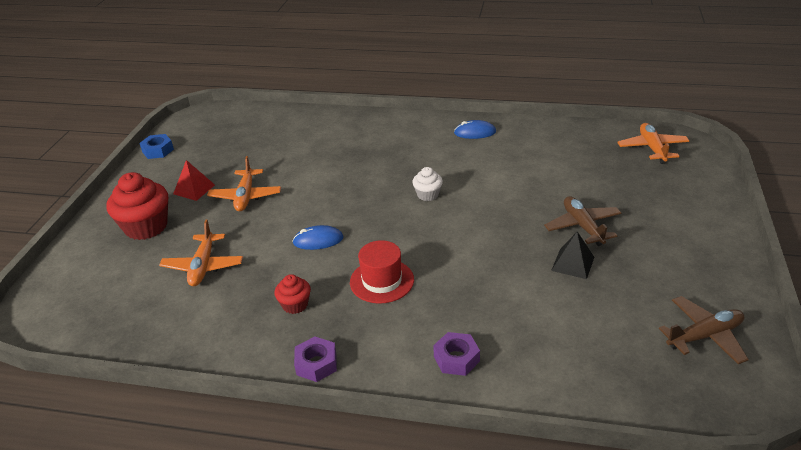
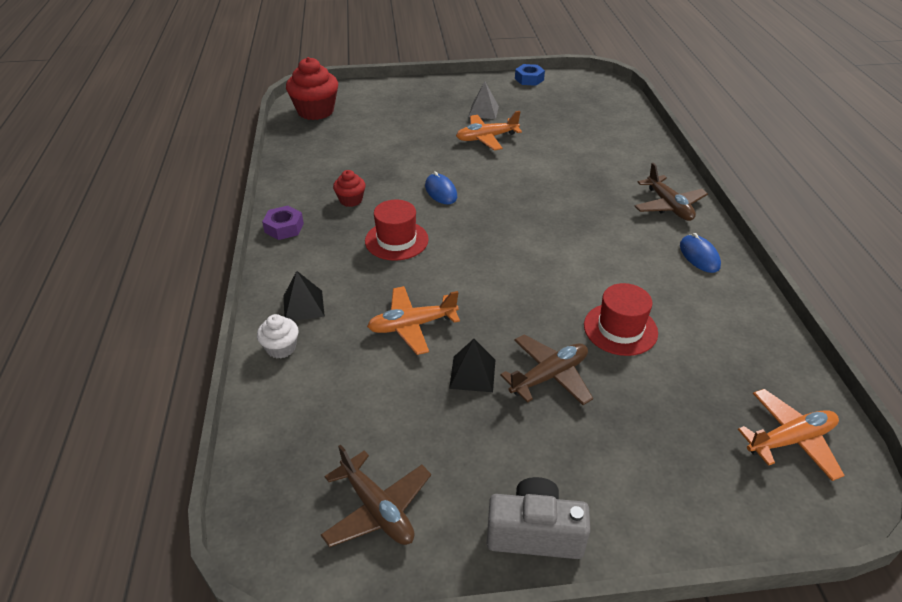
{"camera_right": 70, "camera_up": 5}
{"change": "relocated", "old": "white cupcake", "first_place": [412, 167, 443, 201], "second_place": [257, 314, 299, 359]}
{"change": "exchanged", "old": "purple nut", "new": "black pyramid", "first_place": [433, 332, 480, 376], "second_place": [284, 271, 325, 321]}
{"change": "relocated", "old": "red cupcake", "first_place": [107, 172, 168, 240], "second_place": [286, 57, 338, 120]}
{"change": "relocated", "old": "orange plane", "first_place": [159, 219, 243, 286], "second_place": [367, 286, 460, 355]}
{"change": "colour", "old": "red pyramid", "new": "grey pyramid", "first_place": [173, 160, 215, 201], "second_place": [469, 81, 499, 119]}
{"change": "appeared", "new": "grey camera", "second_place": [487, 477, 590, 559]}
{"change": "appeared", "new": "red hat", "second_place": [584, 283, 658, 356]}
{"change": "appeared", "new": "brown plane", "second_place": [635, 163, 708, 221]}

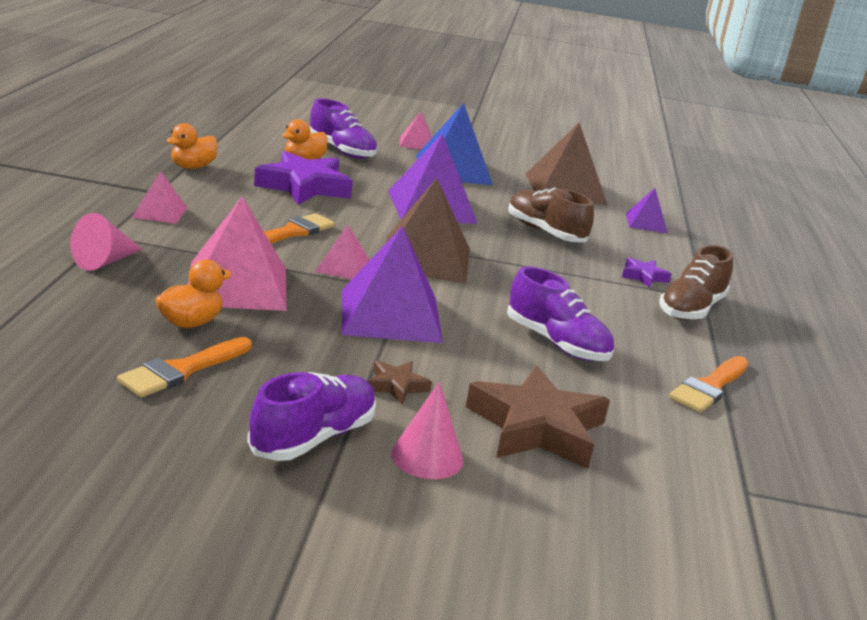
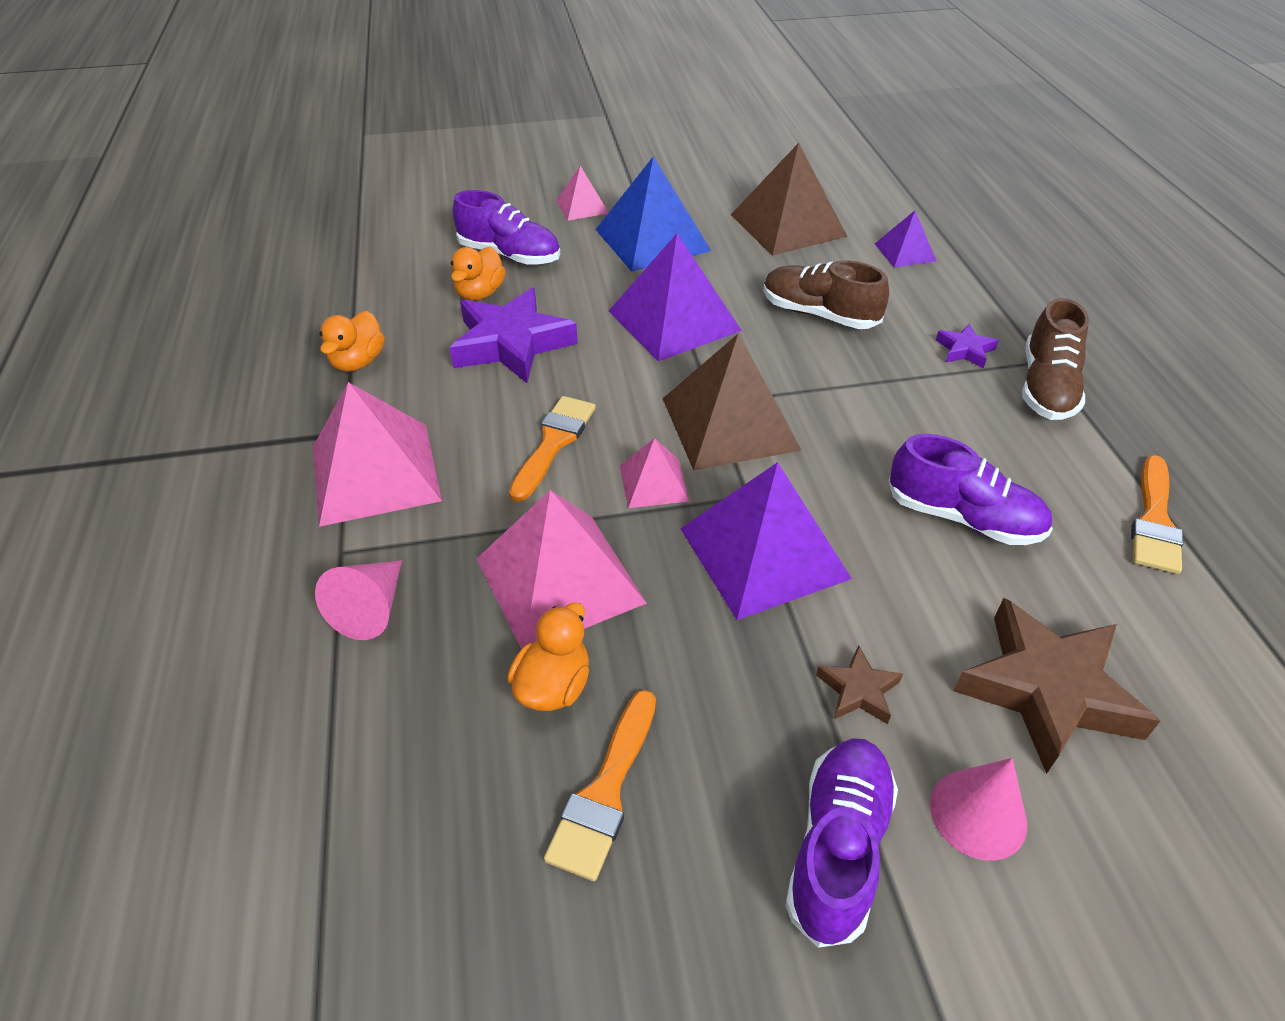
{"camera_right": -15, "camera_up": 20}
{"change": "size", "old": "pink pyramid", "first_place": [131, 171, 188, 224], "second_place": [313, 382, 442, 527], "factor": 1.93}

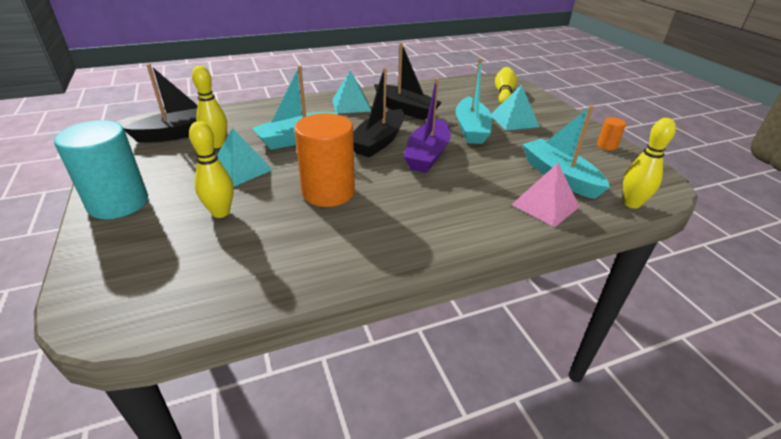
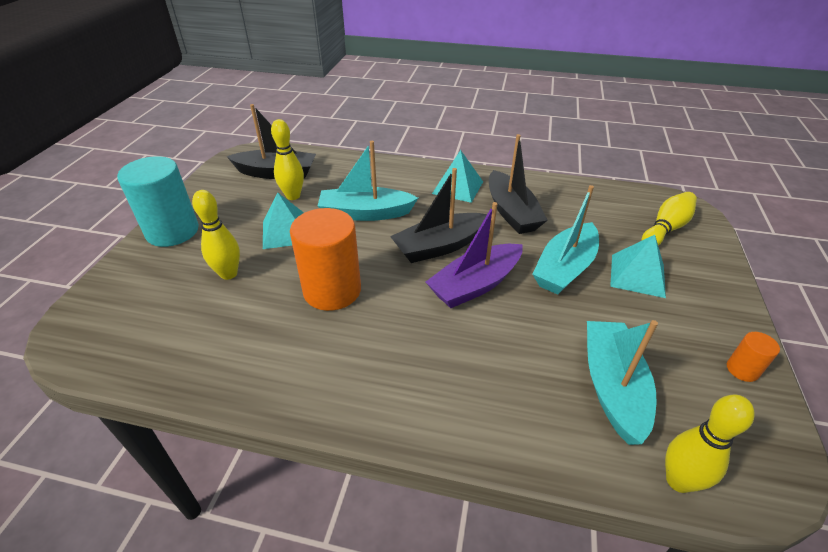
{"camera_right": 35, "camera_up": 5}
{"change": "missing", "old": "pink pyramid", "first_place": [511, 163, 580, 227]}

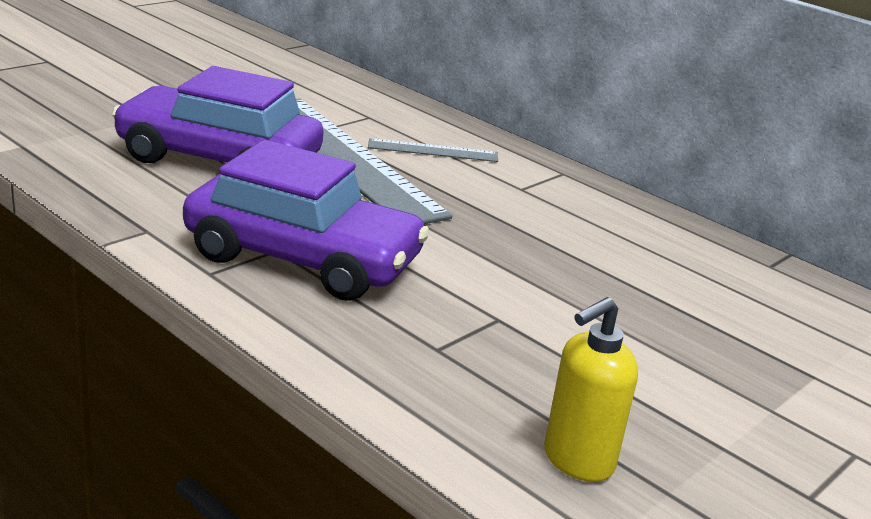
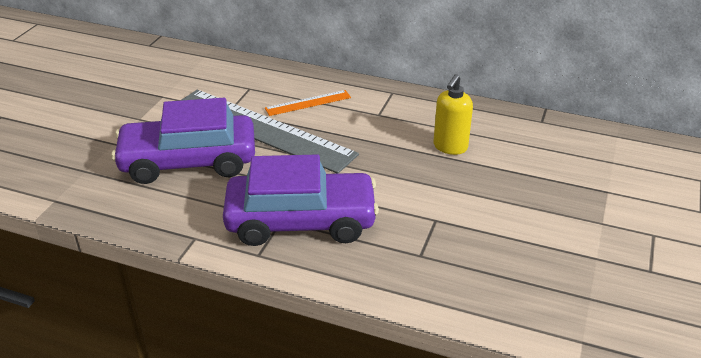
{"camera_right": -20, "camera_up": 10}
{"change": "colour", "old": "grey ruler", "new": "orange ruler", "first_place": [368, 138, 498, 162], "second_place": [265, 90, 351, 116]}
{"change": "relocated", "old": "yellow soap dispenser", "first_place": [544, 297, 638, 482], "second_place": [433, 74, 473, 155]}

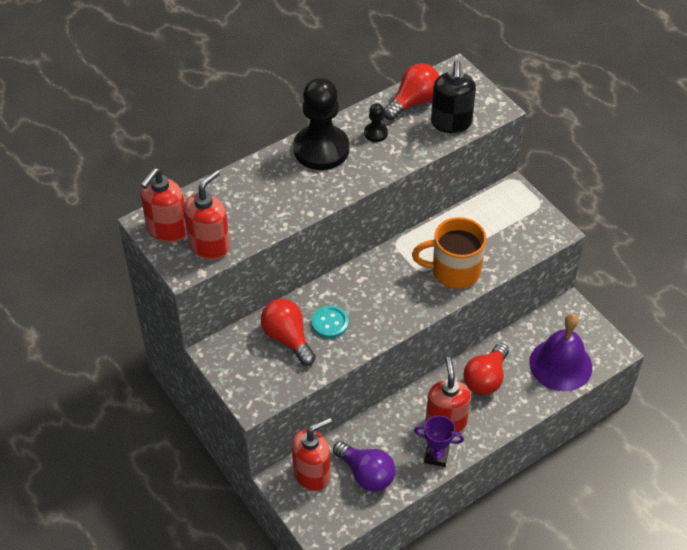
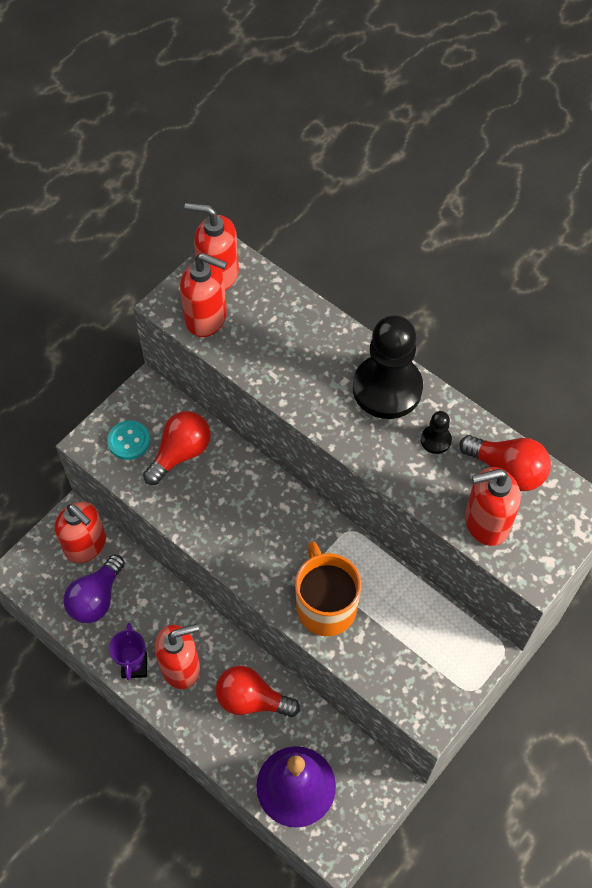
{"camera_right": 75, "camera_up": 10}
{"change": "relocated", "old": "turquoise button", "first_place": [311, 306, 349, 338], "second_place": [107, 420, 150, 460]}
{"change": "colour", "old": "black soap dispenser", "new": "red soap dispenser", "first_place": [431, 60, 476, 133], "second_place": [465, 467, 521, 546]}

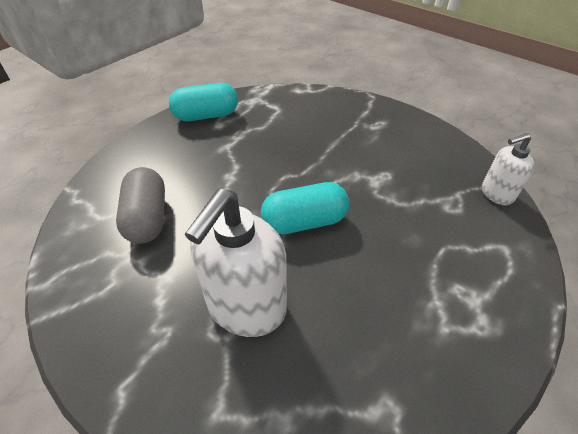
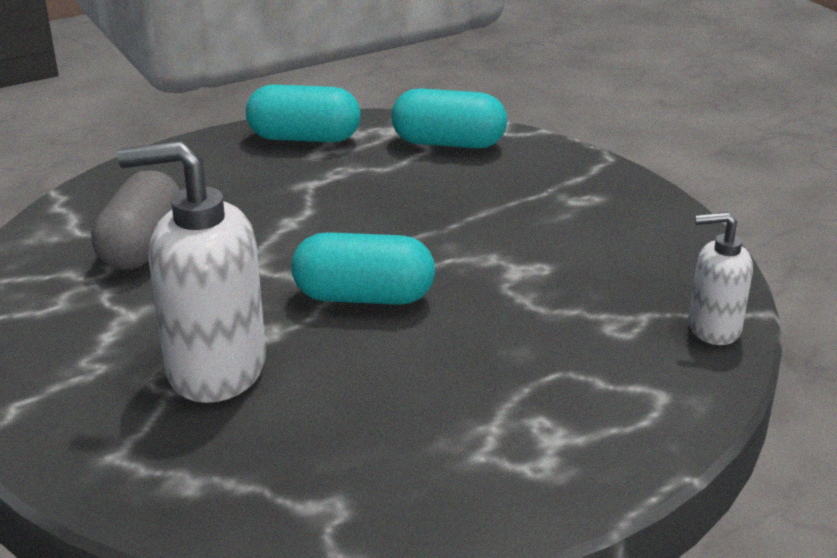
{"camera_right": 20, "camera_up": -15}
{"change": "spun", "old": "white soap dispenser", "first_place": [185, 189, 287, 337], "second_place": [117, 141, 266, 403], "degrees": 45}
{"change": "appeared", "new": "turquoise capsule", "second_place": [392, 88, 507, 148]}

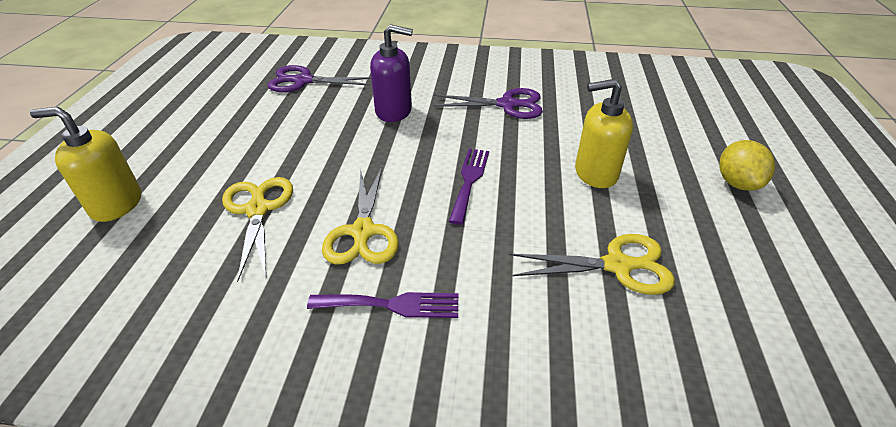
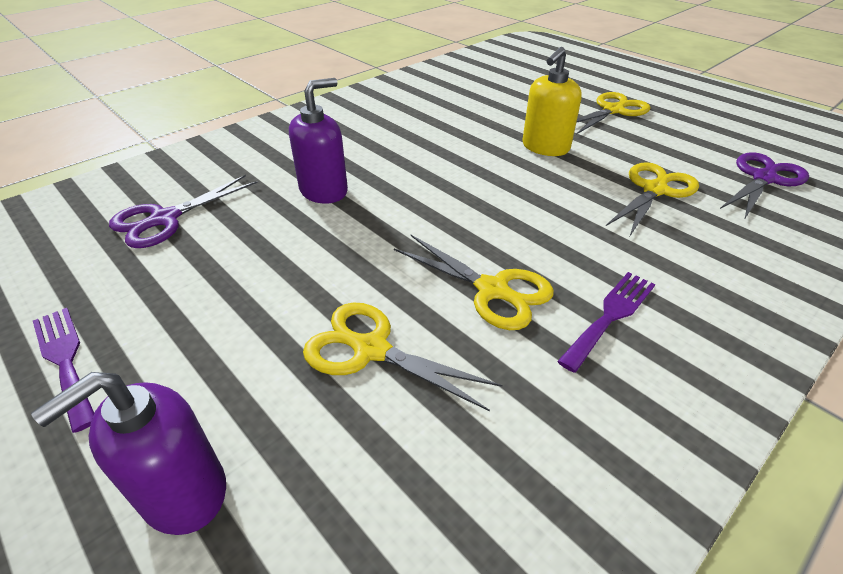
{"camera_right": -50, "camera_up": 0}
{"change": "colour", "old": "yellow soap dispenser", "new": "purple soap dispenser", "first_place": [30, 107, 141, 222], "second_place": [31, 372, 226, 535]}
{"change": "relocated", "old": "purple fork", "first_place": [449, 149, 489, 225], "second_place": [33, 308, 94, 433]}
{"change": "exchanged", "old": "yellow lemon", "new": "yellow scissors", "first_place": [719, 140, 775, 191], "second_place": [576, 92, 651, 134]}
{"change": "relocated", "old": "purple scissors", "first_place": [433, 88, 543, 119], "second_place": [720, 152, 809, 220]}

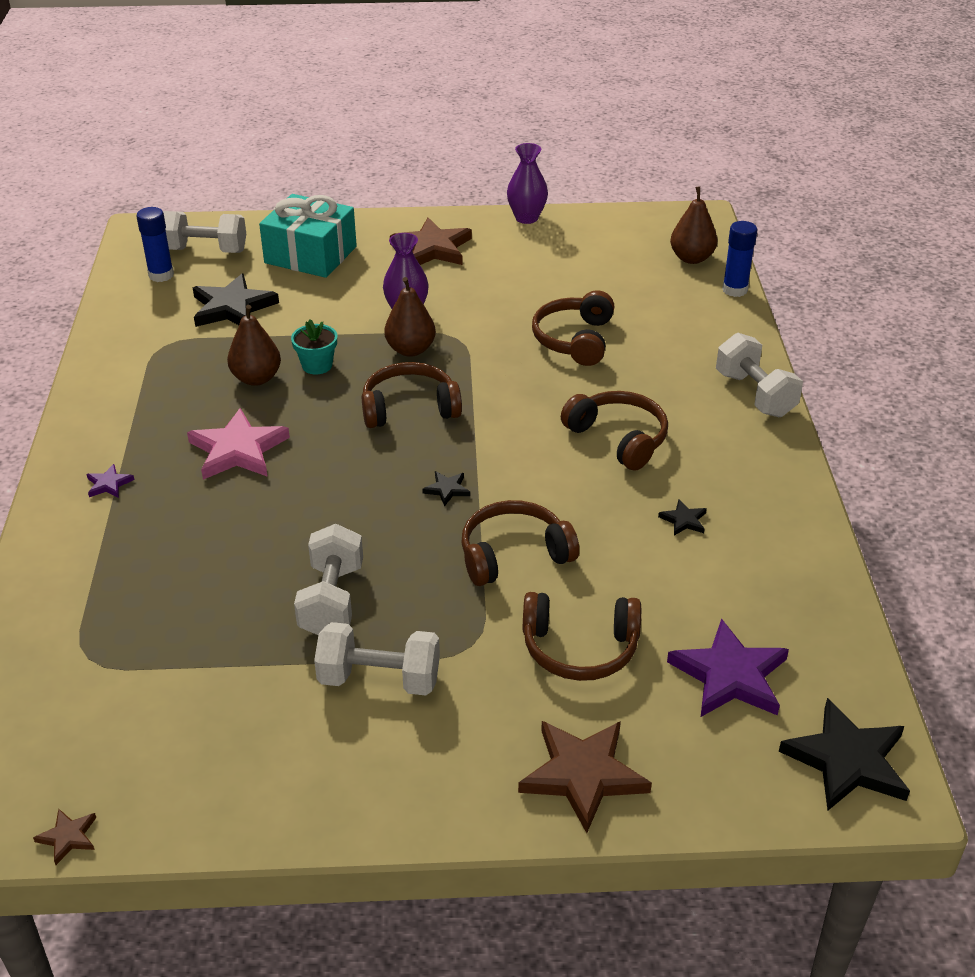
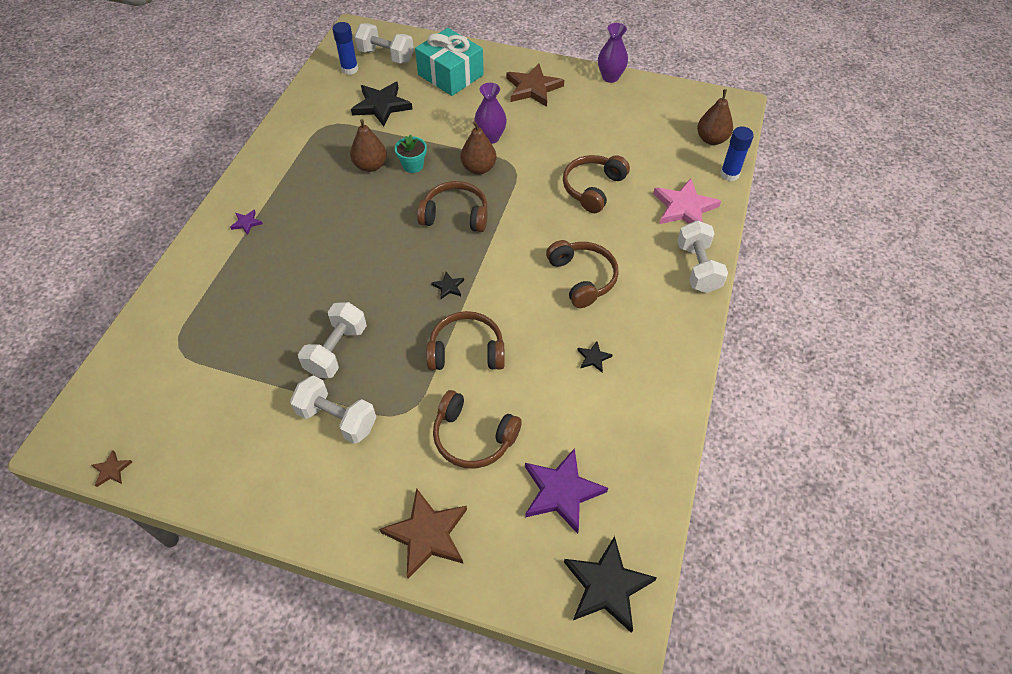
{"camera_right": 20, "camera_up": 15}
{"change": "relocated", "old": "pink star", "first_place": [187, 408, 290, 480], "second_place": [653, 178, 721, 224]}

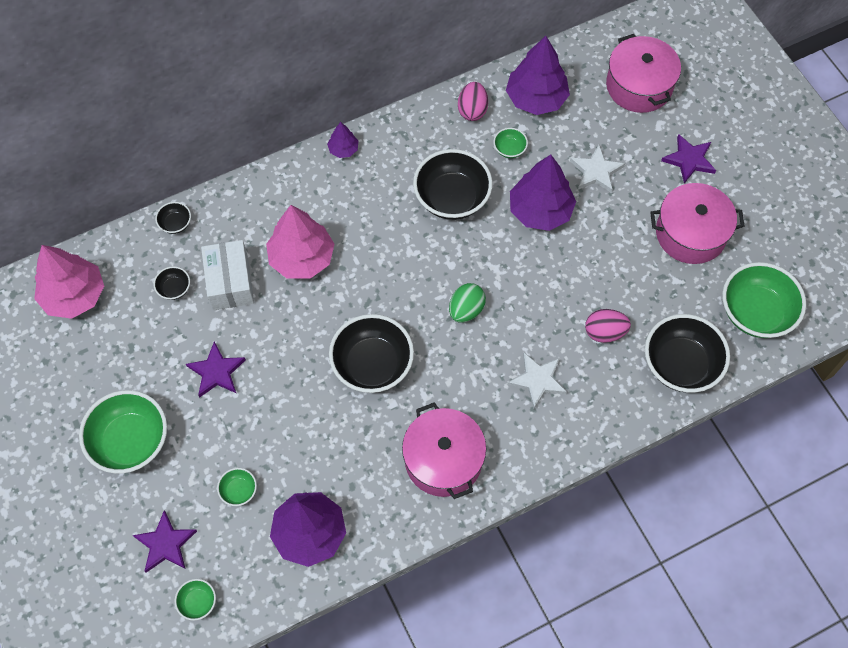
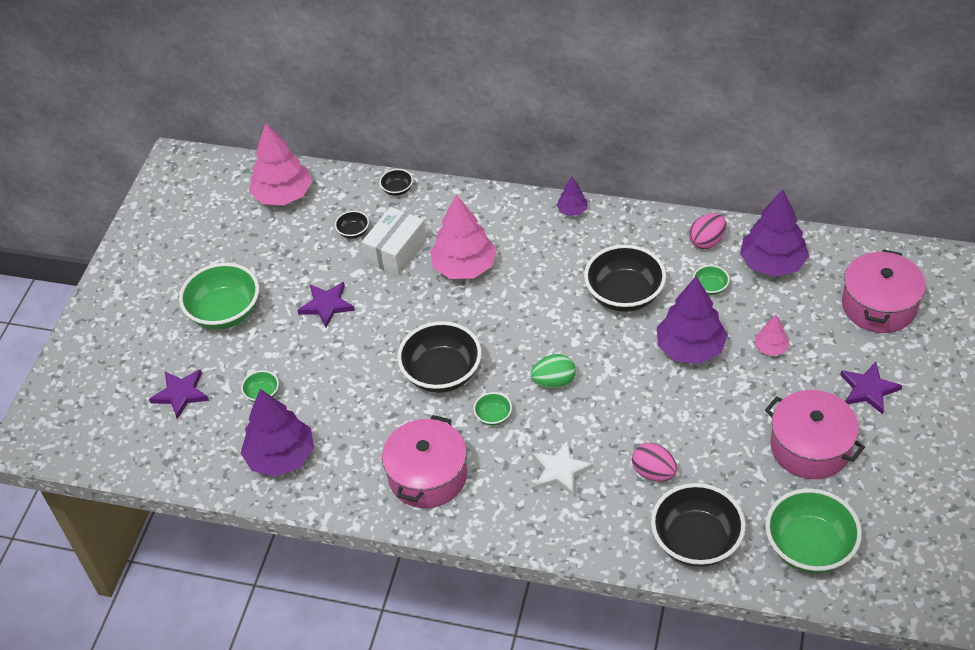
{"camera_right": 45, "camera_up": -15}
{"change": "relocated", "old": "green bowl", "first_place": [175, 579, 216, 621], "second_place": [473, 392, 512, 426]}
{"change": "exchanged", "old": "white star", "new": "pink tree", "first_place": [570, 145, 625, 193], "second_place": [755, 315, 790, 356]}

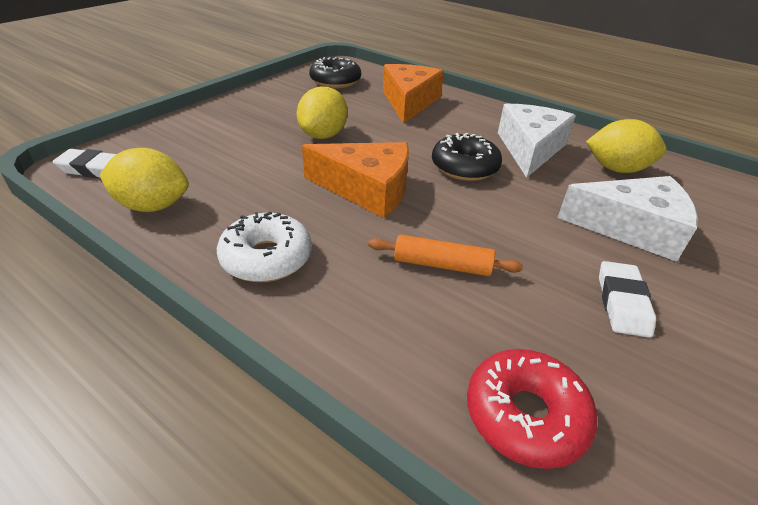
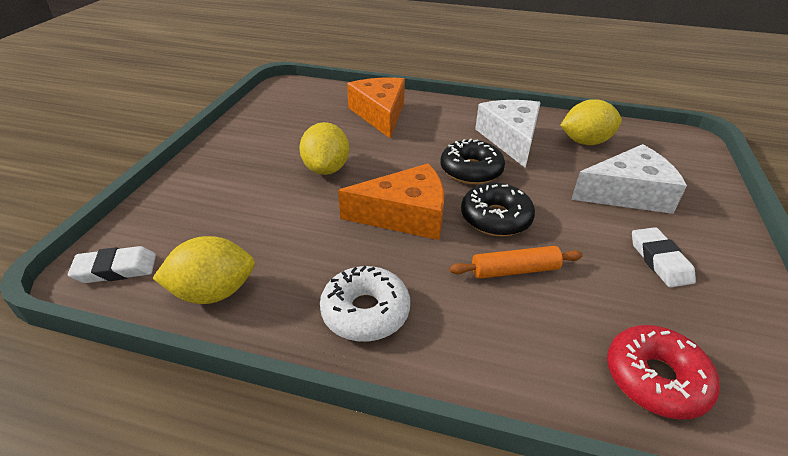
{"camera_right": -20, "camera_up": 0}
{"change": "relocated", "old": "black donut", "first_place": [309, 57, 361, 88], "second_place": [461, 183, 535, 236]}

